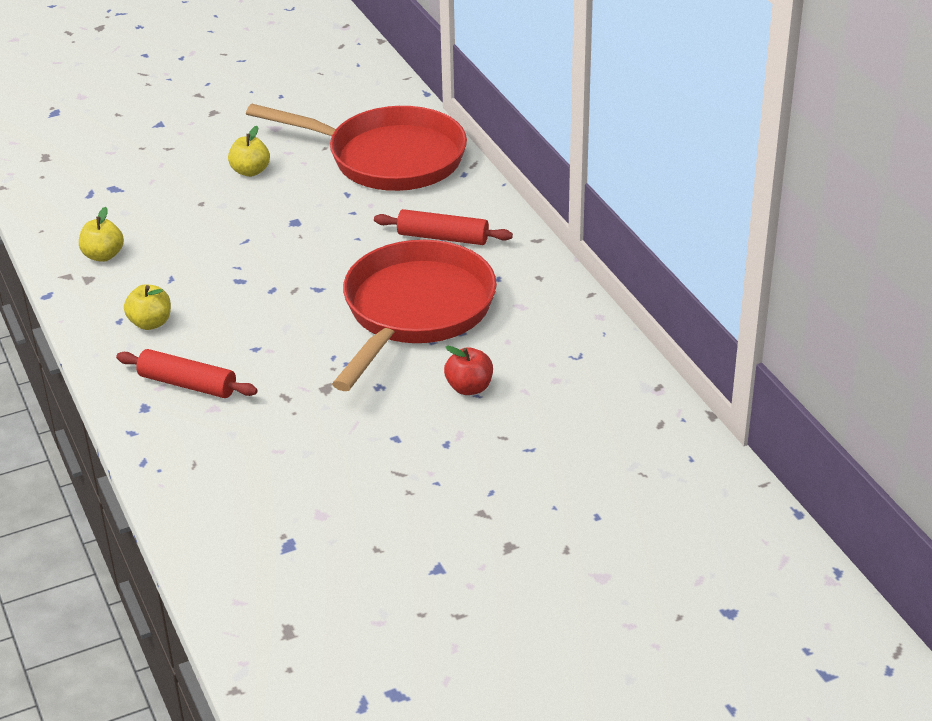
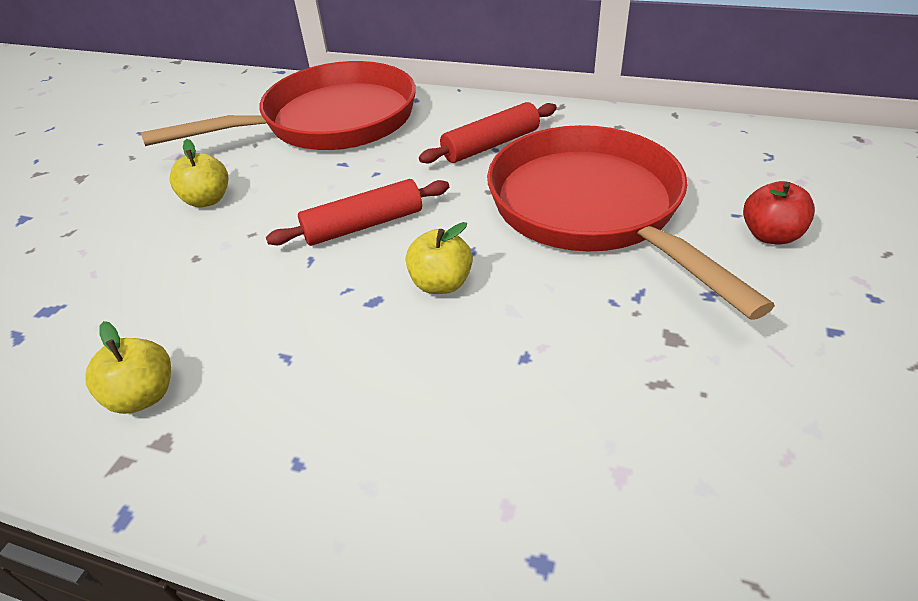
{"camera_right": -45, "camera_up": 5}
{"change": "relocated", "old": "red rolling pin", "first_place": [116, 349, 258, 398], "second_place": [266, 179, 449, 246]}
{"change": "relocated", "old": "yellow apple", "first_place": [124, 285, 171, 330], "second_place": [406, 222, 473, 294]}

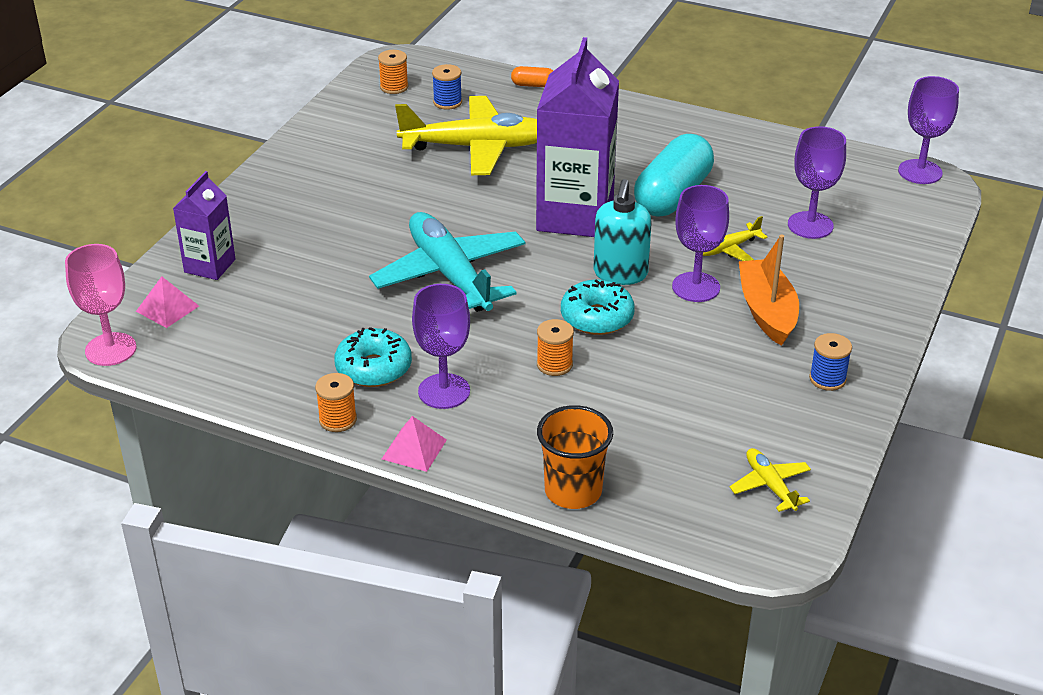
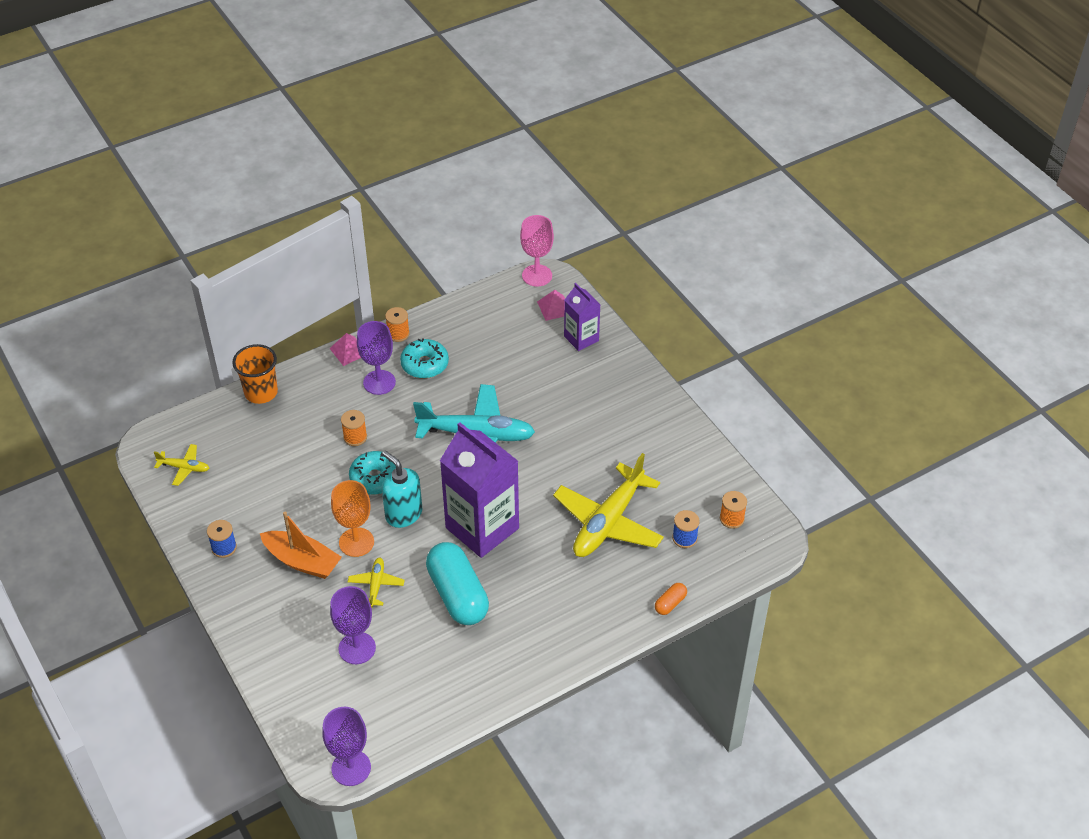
{"camera_right": 125, "camera_up": 10}
{"change": "colour", "old": "purple goblet", "new": "orange goblet", "first_place": [672, 185, 729, 302], "second_place": [331, 480, 374, 557]}

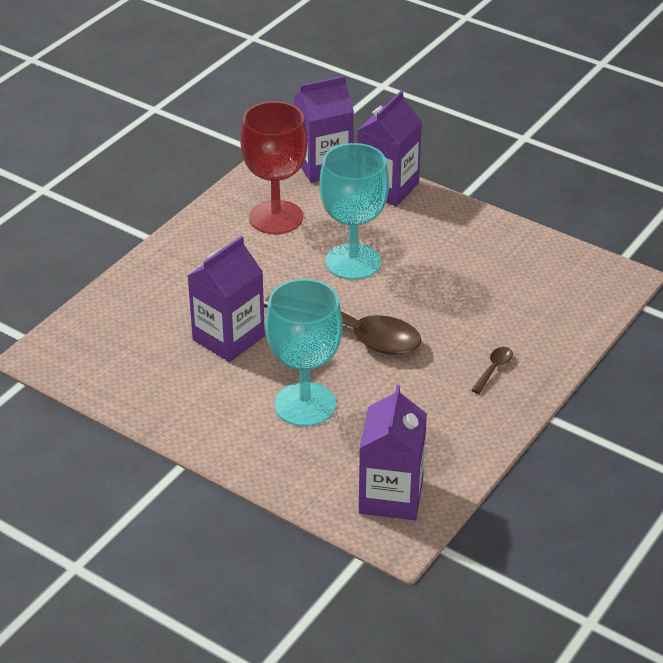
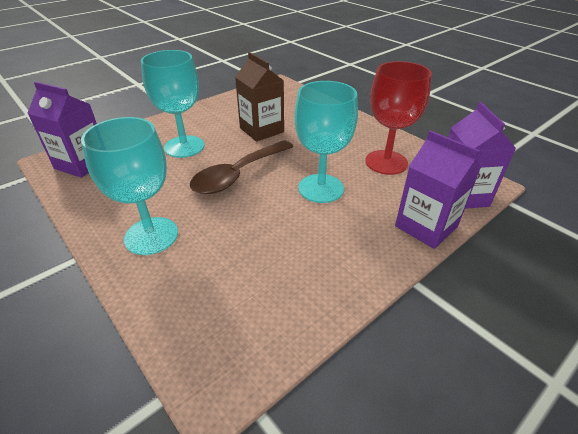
{"camera_right": 105, "camera_up": 0}
{"change": "exchanged", "old": "brown spoon", "new": "turquoise goblet", "first_place": [472, 347, 513, 394], "second_place": [81, 117, 178, 255]}
{"change": "colour", "old": "purple carton", "new": "brown carton", "first_place": [187, 236, 265, 362], "second_place": [235, 52, 284, 142]}

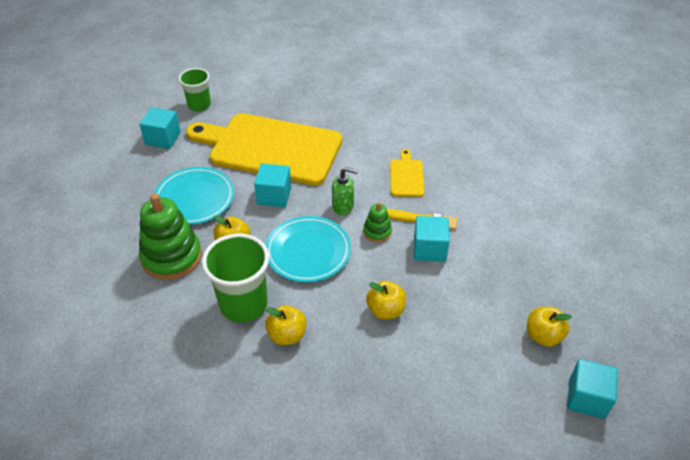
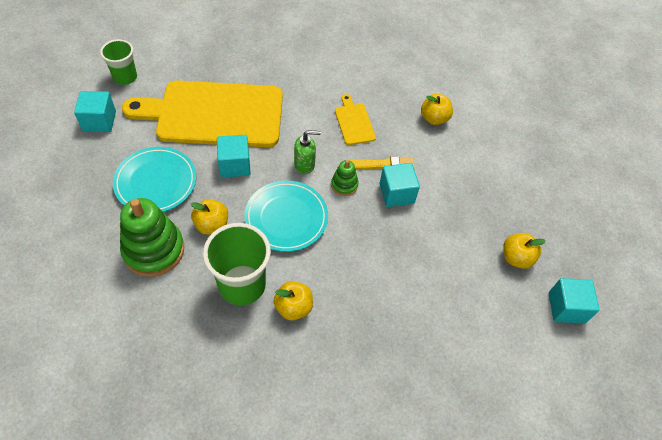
{"camera_right": -20, "camera_up": 10}
{"change": "relocated", "old": "yellow apple", "first_place": [366, 281, 406, 320], "second_place": [421, 94, 453, 125]}

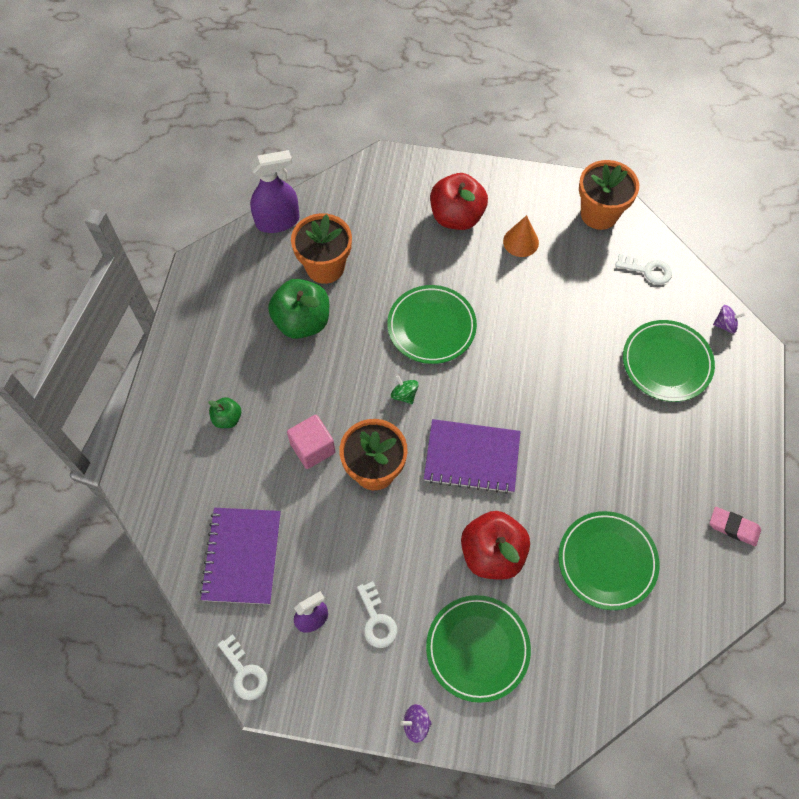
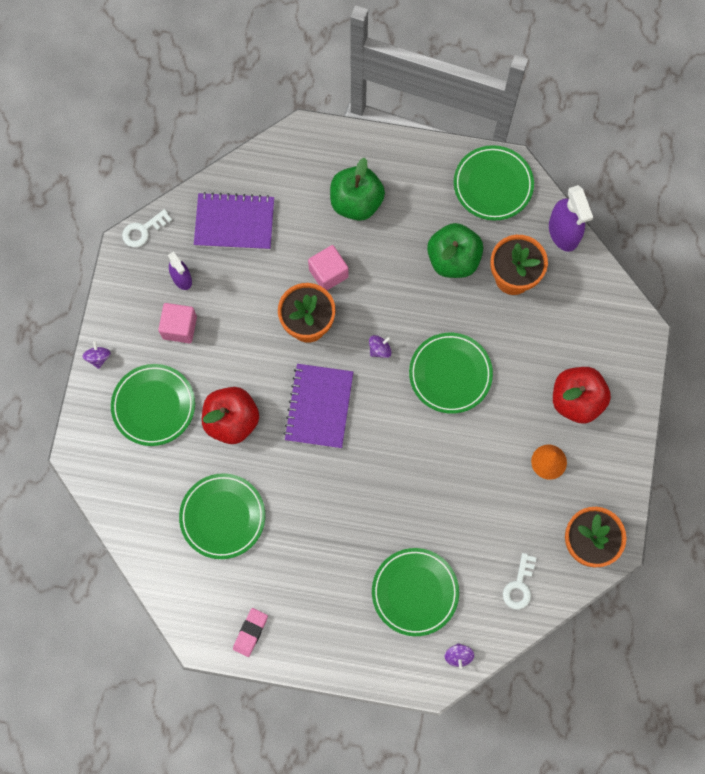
{"camera_right": 90, "camera_up": 10}
{"change": "exchanged", "old": "white key", "new": "pink cube", "first_place": [357, 581, 398, 648], "second_place": [158, 303, 197, 343]}
{"change": "size", "old": "green apple", "first_place": [208, 397, 241, 428], "second_place": [330, 158, 385, 221], "factor": 1.99}
{"change": "colour", "old": "green spinning top", "new": "purple spinning top", "first_place": [391, 375, 419, 404], "second_place": [369, 335, 392, 358]}
{"change": "appeared", "new": "green plate", "second_place": [454, 145, 534, 221]}

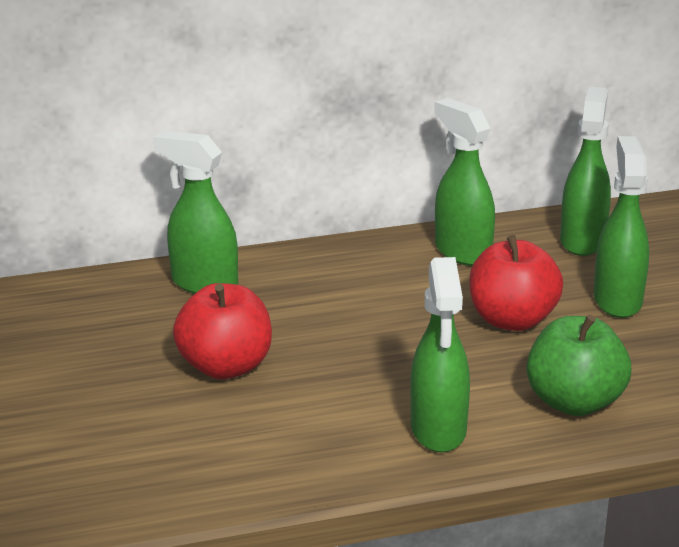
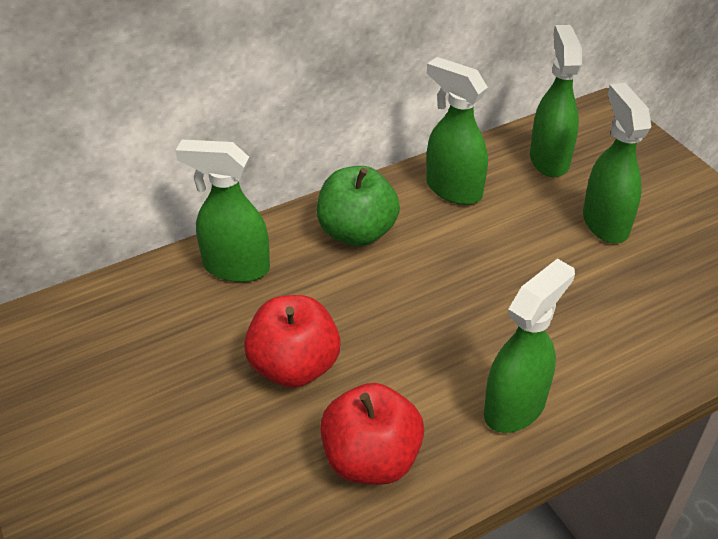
{"camera_right": -15, "camera_up": 15}
{"change": "relocated", "old": "green apple", "first_place": [527, 315, 631, 416], "second_place": [317, 166, 400, 246]}
{"change": "relocated", "old": "red apple", "first_place": [469, 235, 563, 331], "second_place": [320, 383, 424, 485]}
{"change": "spun", "old": "green spray bottle", "first_place": [410, 257, 470, 453], "second_place": [484, 258, 575, 433], "degrees": -120}

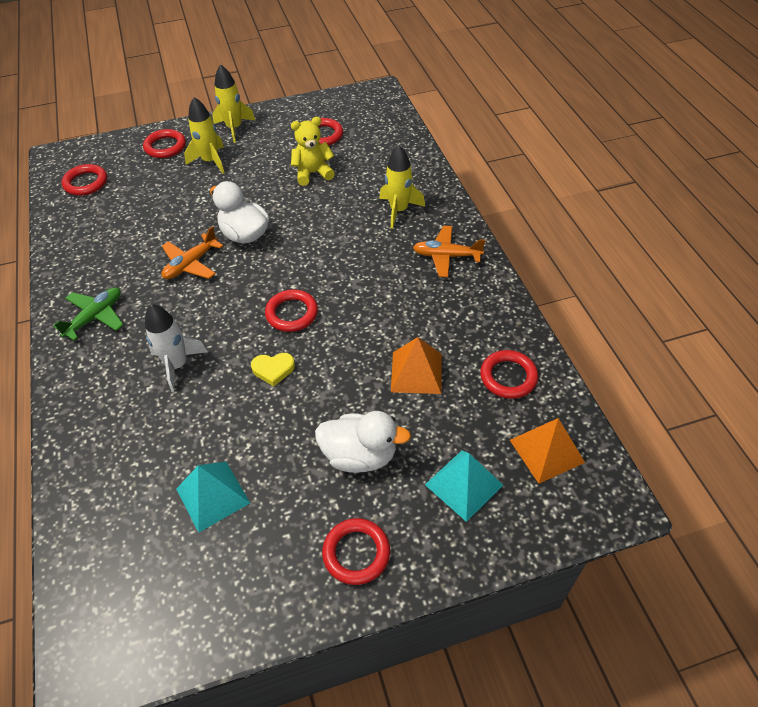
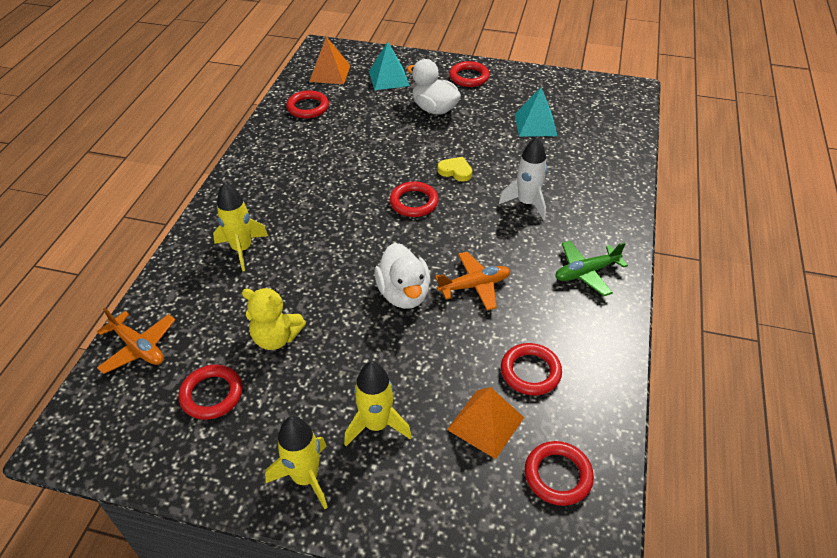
{"camera_right": -150, "camera_up": -5}
{"change": "relocated", "old": "orange plane", "first_place": [413, 226, 485, 277], "second_place": [97, 307, 175, 374]}
{"change": "relocated", "old": "orange pyramid", "first_place": [391, 337, 441, 394], "second_place": [447, 387, 524, 459]}
{"change": "relocated", "old": "red ring", "first_place": [143, 129, 186, 158], "second_place": [501, 343, 562, 395]}

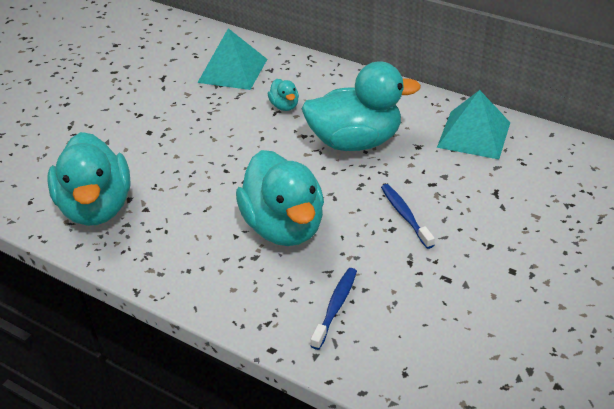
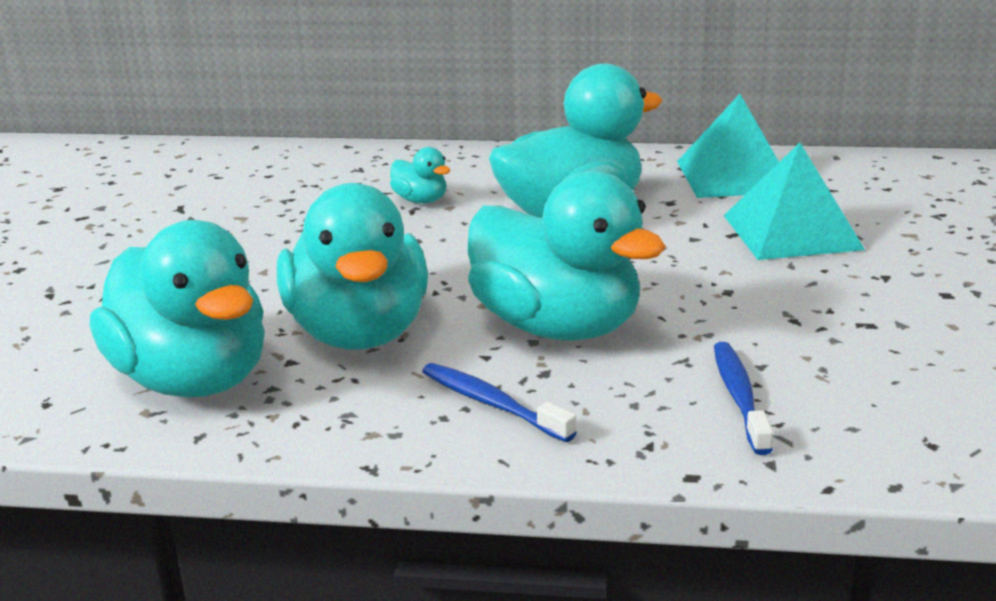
{"camera_right": -25, "camera_up": -15}
{"change": "appeared", "new": "turquoise duck", "second_place": [277, 183, 428, 350]}
{"change": "relocated", "old": "blue toothbrush", "first_place": [381, 184, 435, 249], "second_place": [422, 363, 577, 442]}
{"change": "relocated", "old": "turquoise pyramid", "first_place": [197, 28, 267, 90], "second_place": [724, 143, 865, 260]}

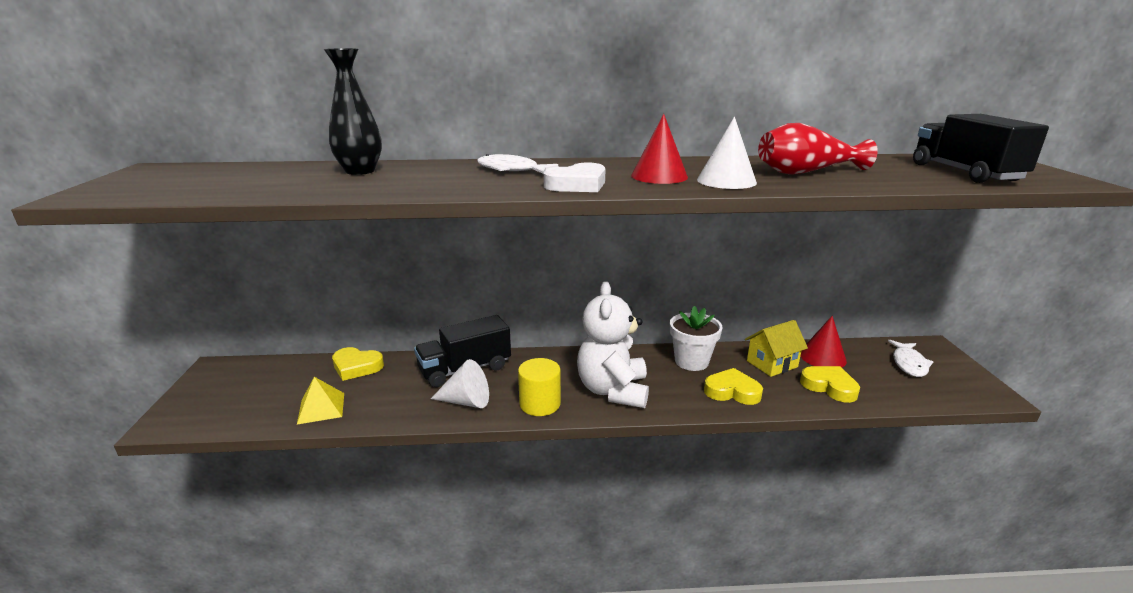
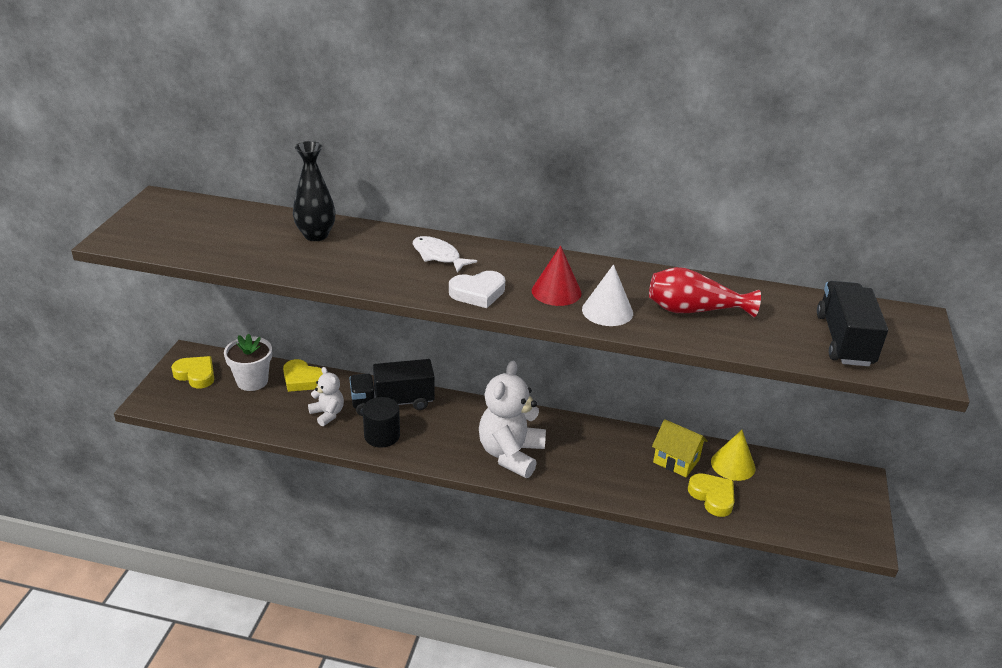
{"camera_right": 15, "camera_up": 10}
{"change": "relocated", "old": "yellow heart", "first_place": [704, 368, 763, 405], "second_place": [171, 356, 214, 388]}
{"change": "relocated", "old": "white flower pot", "first_place": [670, 306, 722, 371], "second_place": [224, 334, 272, 391]}
{"change": "appeared", "new": "white teddy bear", "second_place": [308, 367, 344, 426]}
{"change": "exchanged", "old": "white cone", "new": "black cylinder", "first_place": [431, 359, 489, 408], "second_place": [363, 397, 400, 448]}
{"change": "spun", "old": "yellow house", "first_place": [745, 320, 808, 377], "second_place": [652, 419, 708, 477], "degrees": 45}
{"change": "colour", "old": "red cone", "new": "yellow cone", "first_place": [800, 316, 847, 367], "second_place": [711, 430, 755, 481]}
{"change": "missing", "old": "yellow pyramid", "first_place": [297, 377, 344, 425]}
{"change": "missing", "old": "yellow cylinder", "first_place": [518, 358, 561, 416]}
{"change": "missing", "old": "white fish", "first_place": [888, 340, 933, 377]}

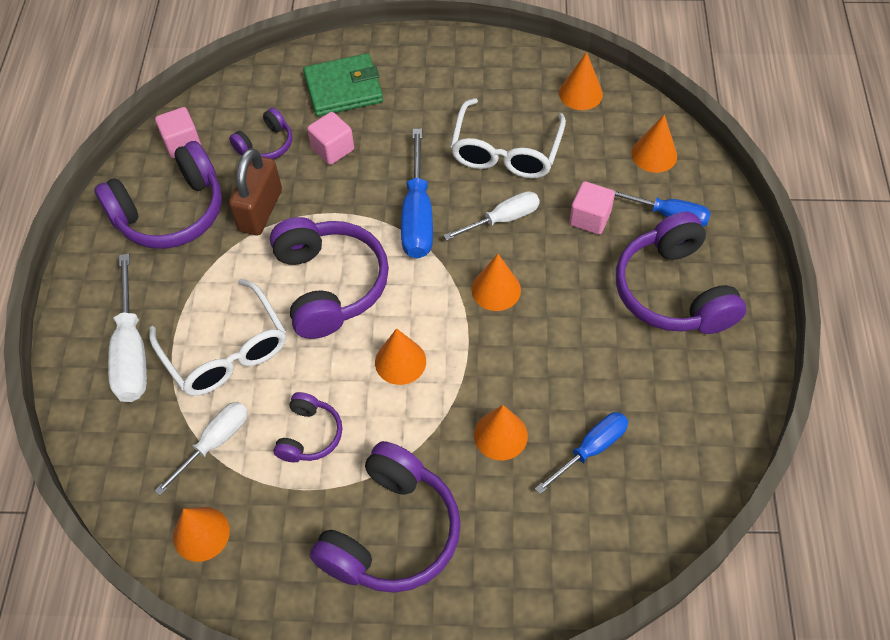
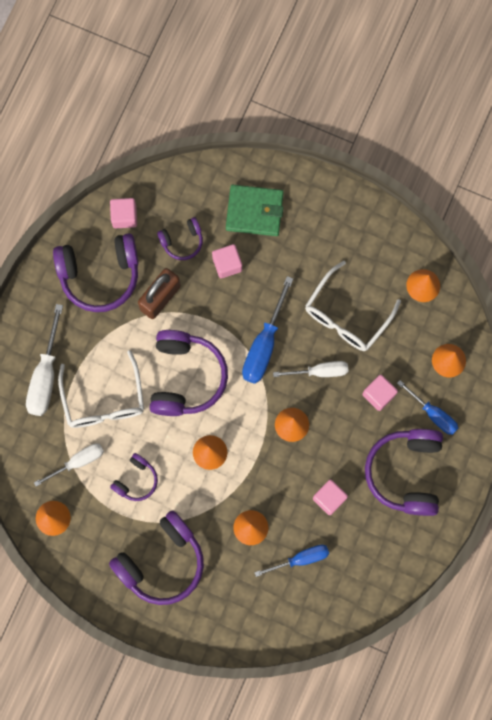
{"camera_right": 20, "camera_up": 20}
{"change": "appeared", "new": "pink cube", "second_place": [313, 479, 348, 515]}

